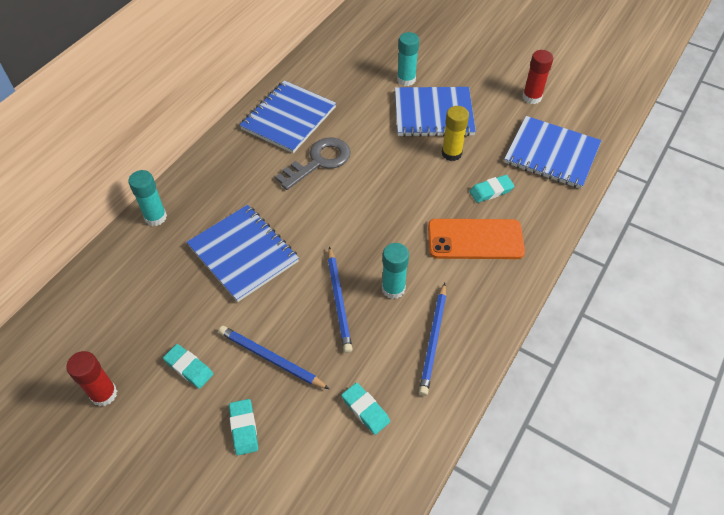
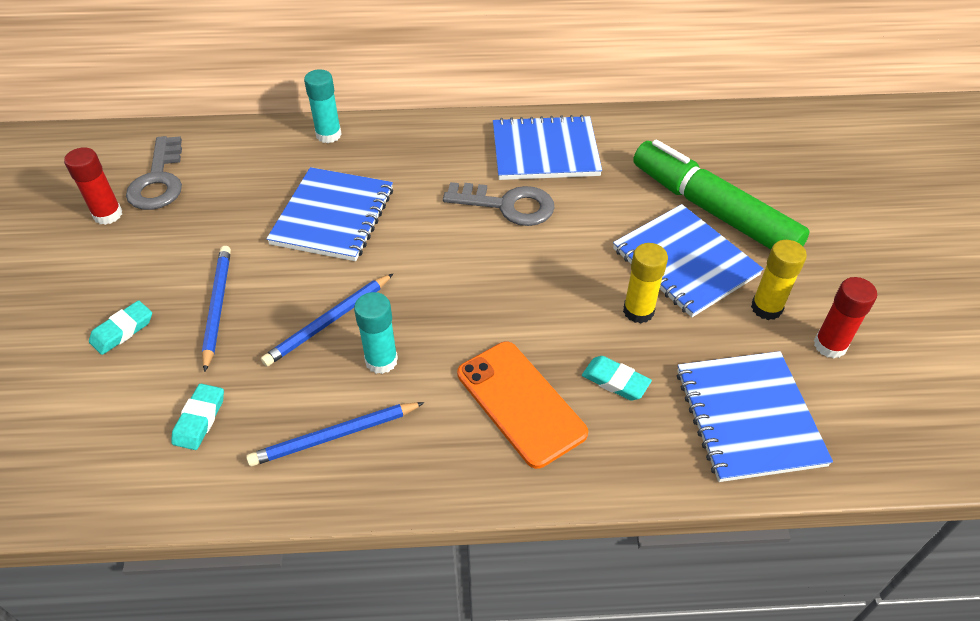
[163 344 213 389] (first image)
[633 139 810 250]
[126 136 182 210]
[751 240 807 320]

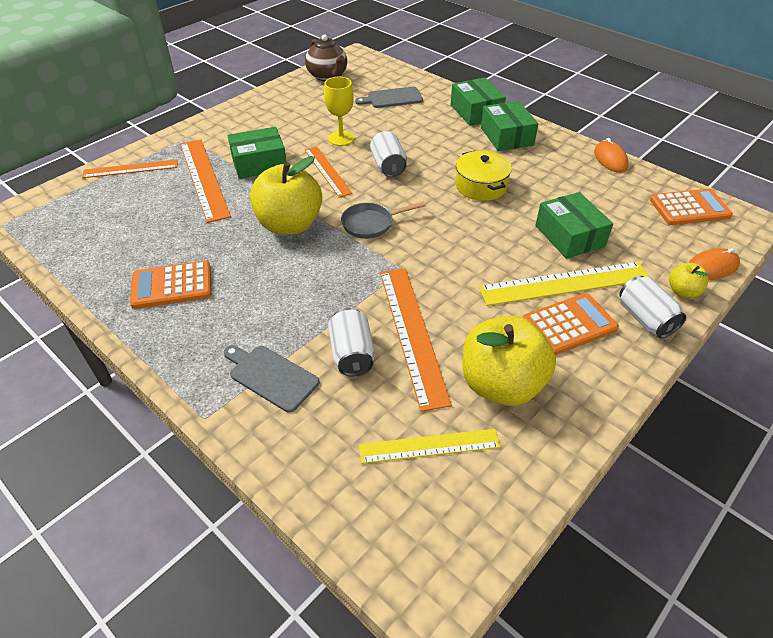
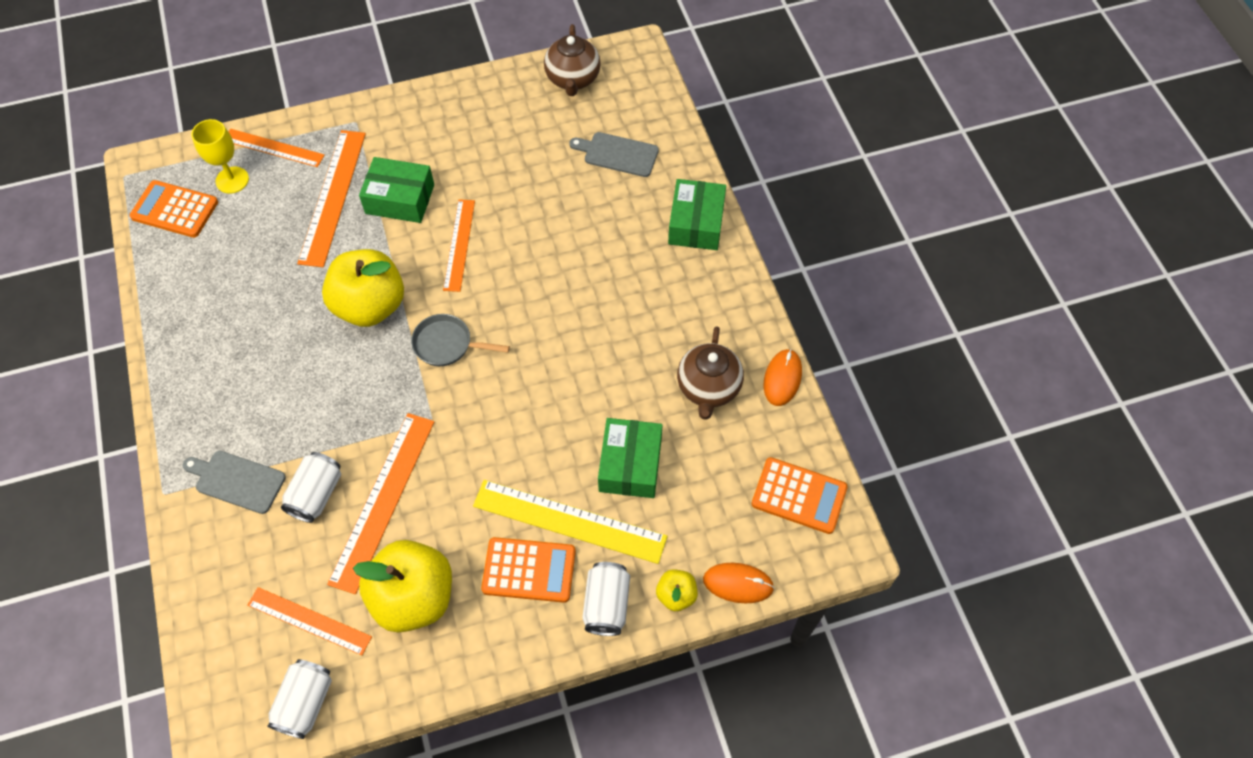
[130 180 218 238]
[183 451 286 514]
[191 119 249 193]
[248 587 372 655]
[268 659 332 739]
[455 151 512 201] (first image)
[481 101 538 151] (first image)
[677 326 744 420]

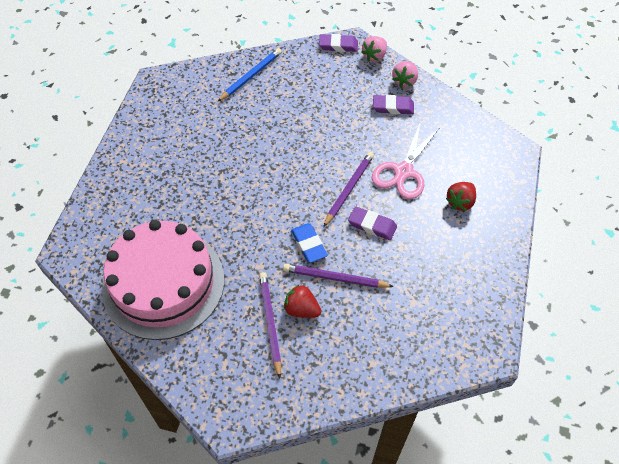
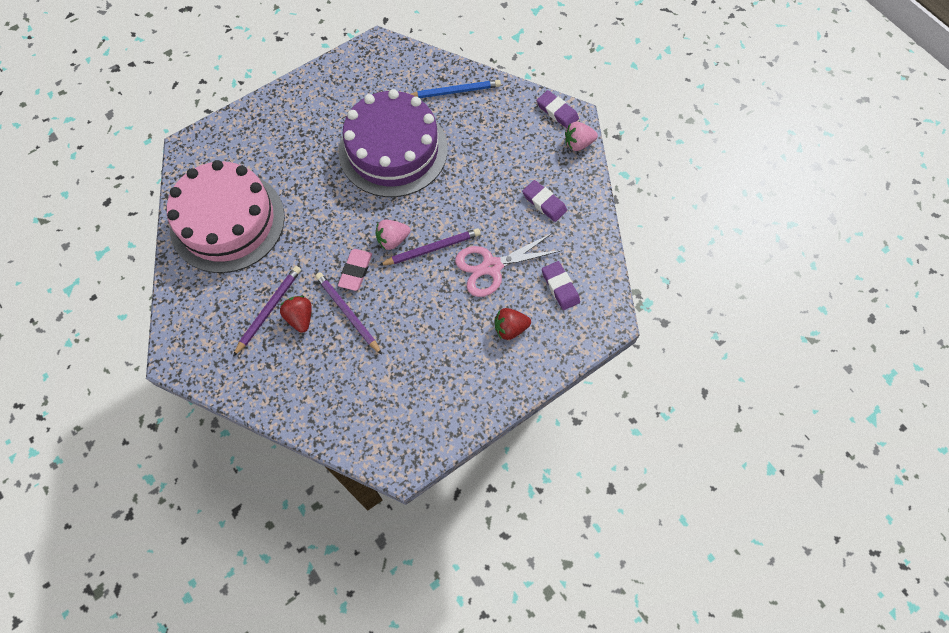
[338 249 372 291]
[542 261 580 310]
[375 220 410 250]
[338 89 448 197]

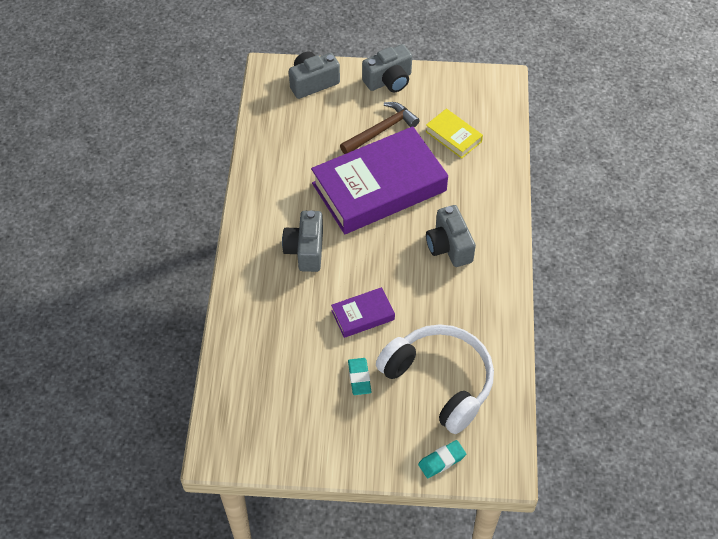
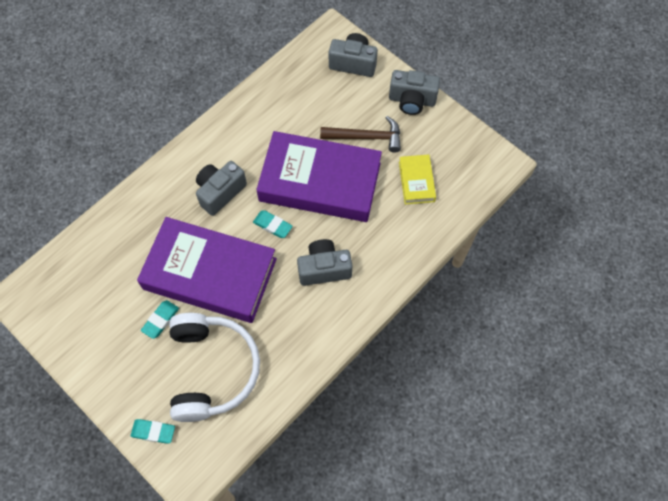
[137 217 277 323]
[297 239 352 286]
[253 210 293 238]

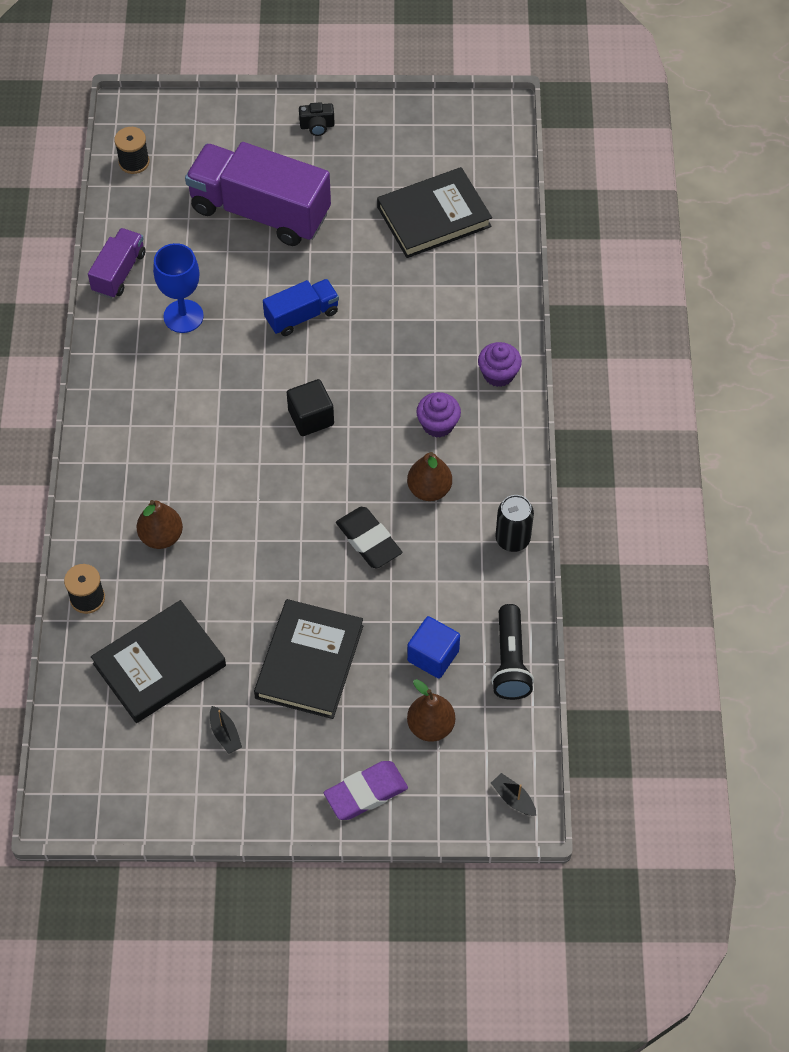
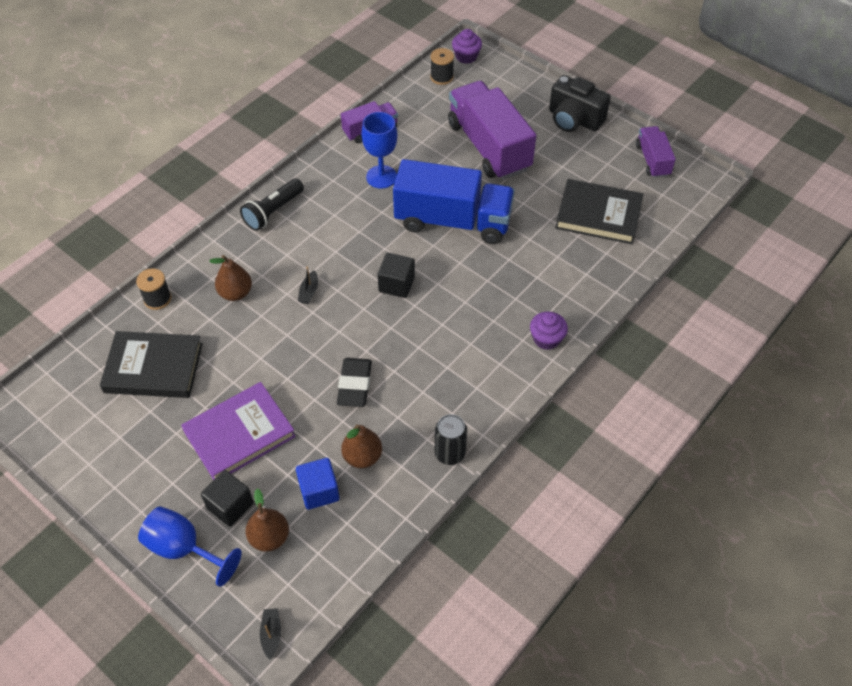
[298 267 318 304]
[181 382 296 480]
[393 159 515 244]
[549 75 611 132]
[138 506 242 587]
[341 424 382 468]
[452 29 482 64]
[240 178 304 231]
[201 470 254 527]
[636 126 676 178]

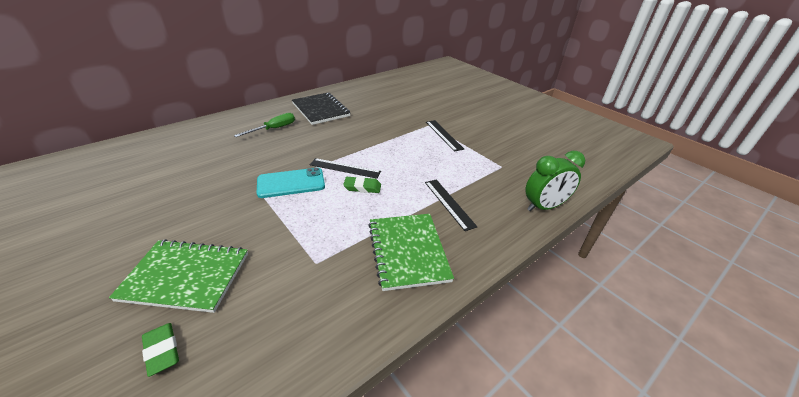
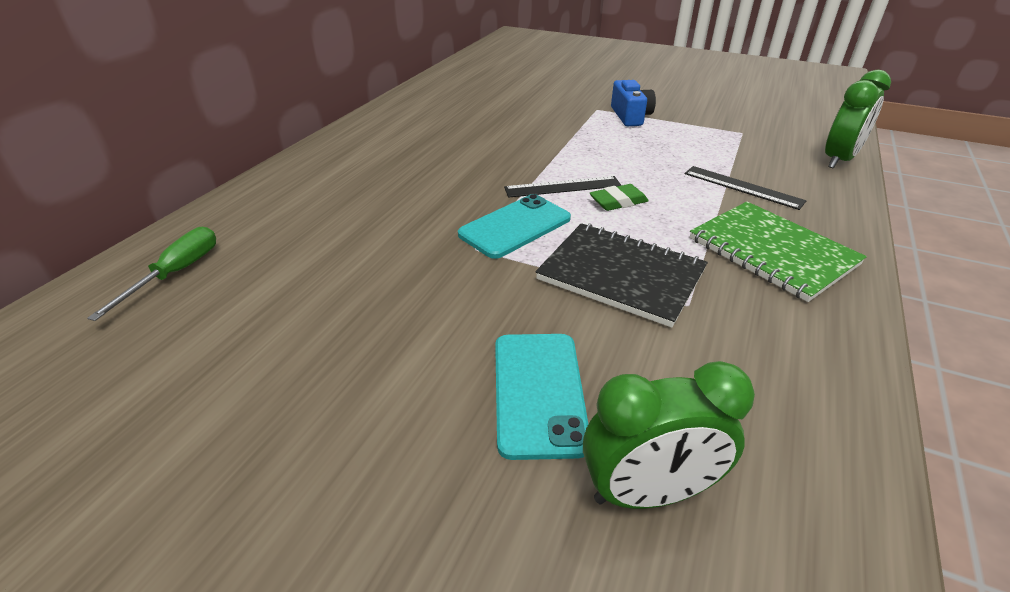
[495 334 588 460]
[583 361 755 509]
[87 227 216 321]
[536 223 708 328]
[611 80 656 126]

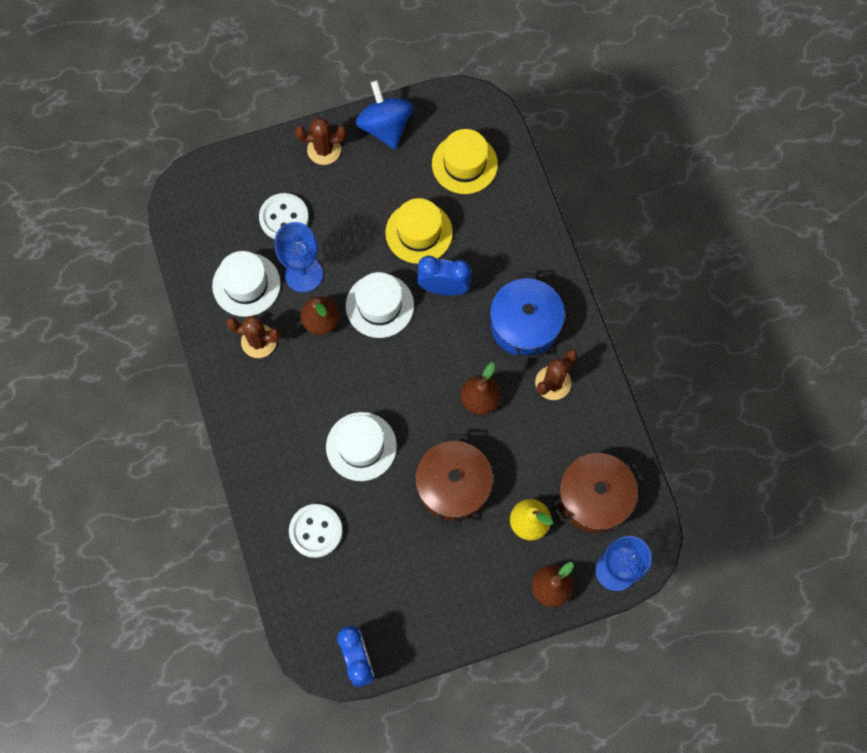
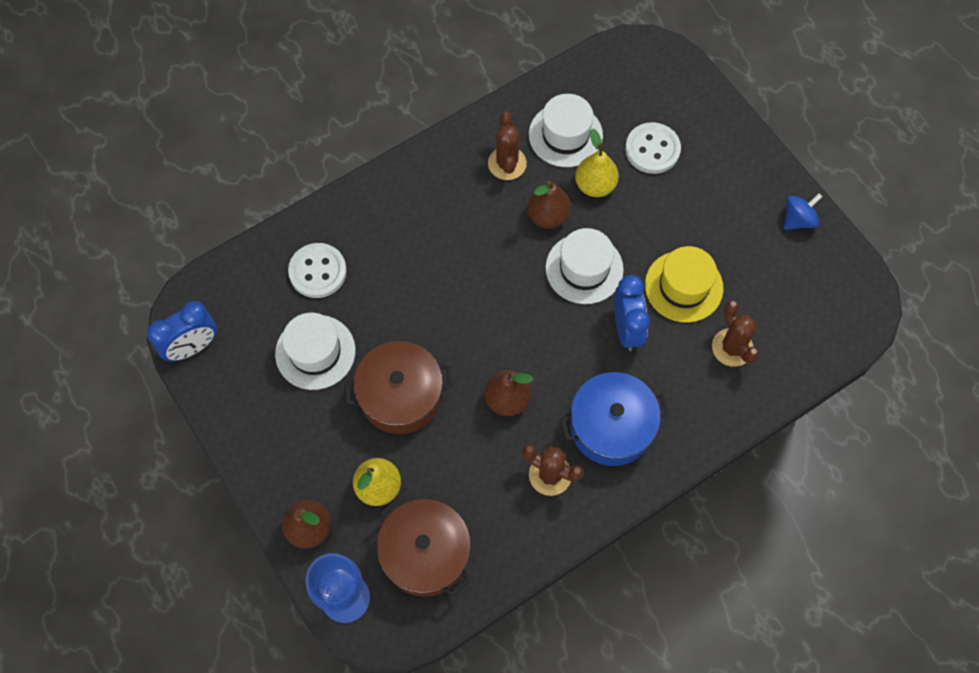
[575 129 619 197]
[712 300 759 367]
[275 313 356 390]
[784 194 822 230]
[432 129 498 194] (first image)

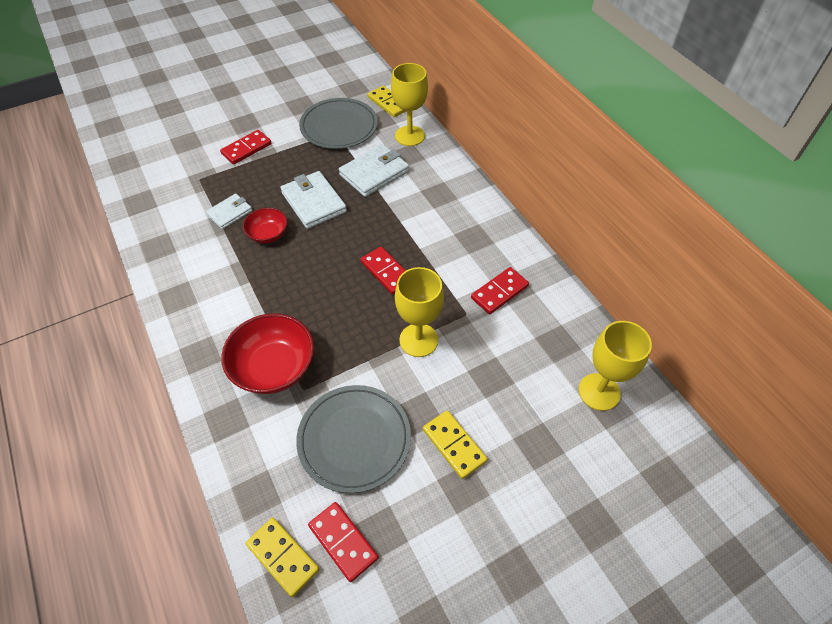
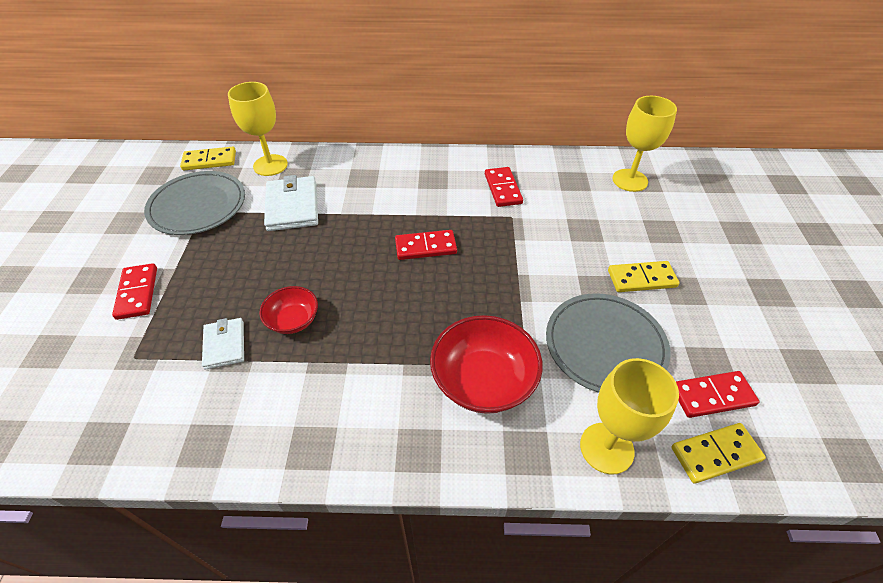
[280 171 347 229] (first image)
[580 358 679 474]

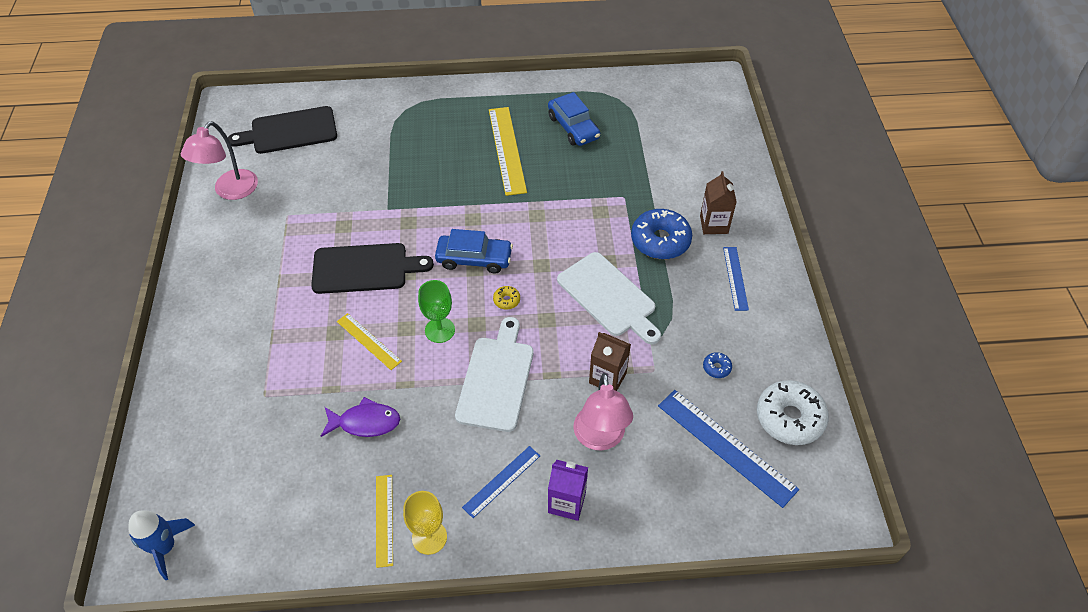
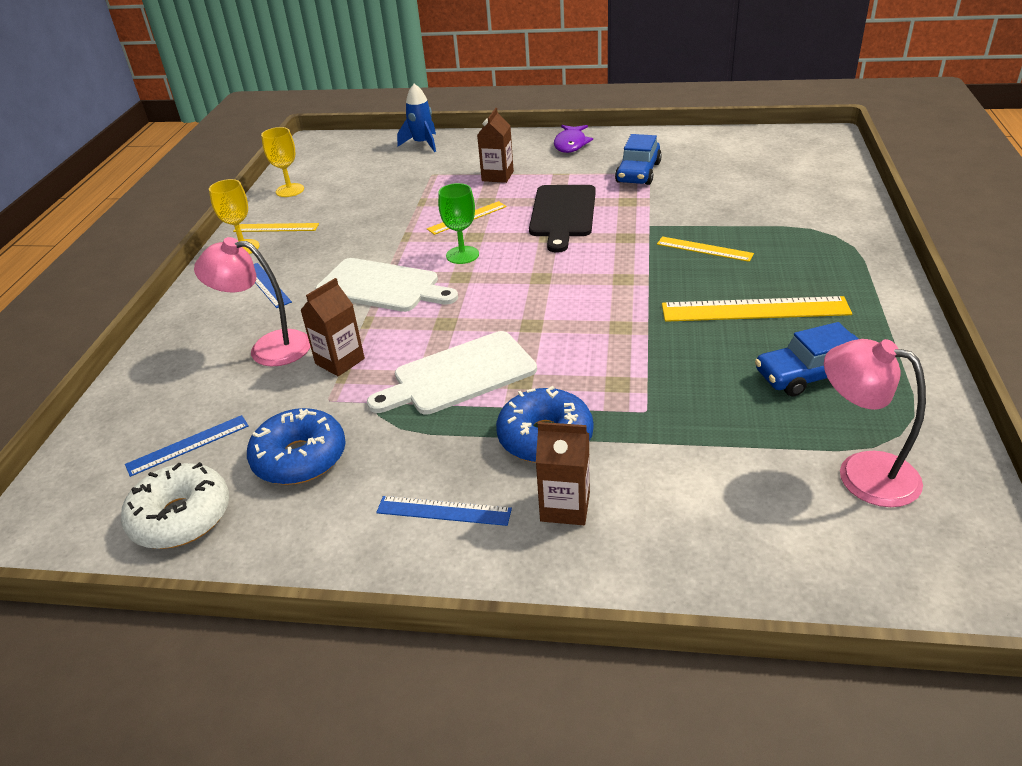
[397 84 436 152]
[824 339 926 507]
[228 106 337 154] (first image)
[554 125 593 153]
[615 134 662 185]
[493 286 520 310] (first image)
[548 459 588 521] (first image)
[125 415 249 477]
[247 408 346 485]
[261 127 304 197]
[477 108 514 183]
[657 236 754 262]

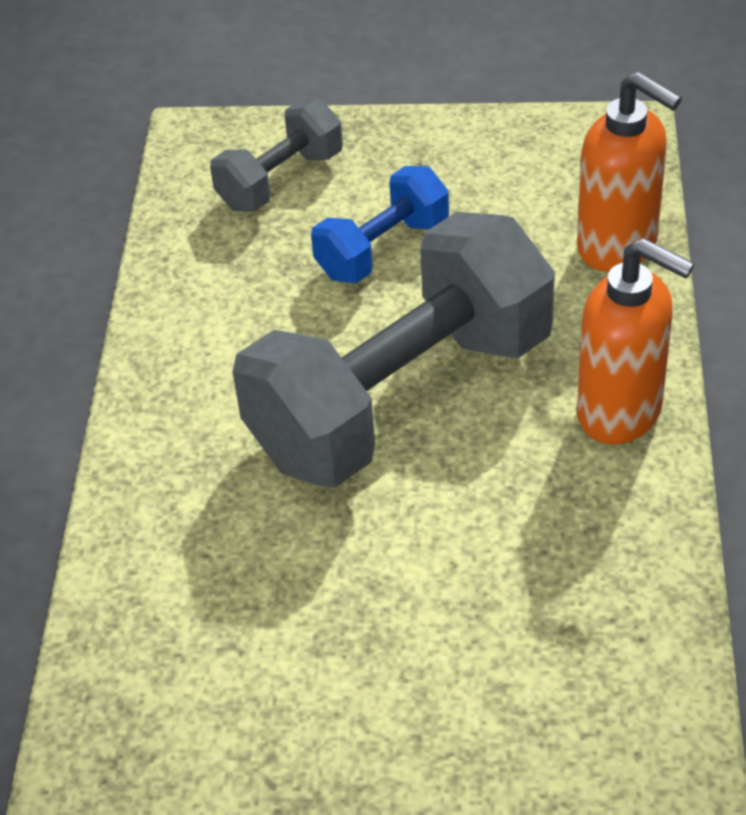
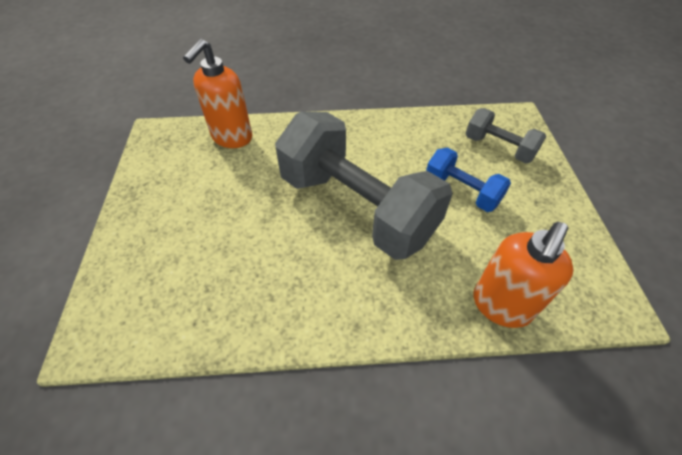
[183 39 252 148]

